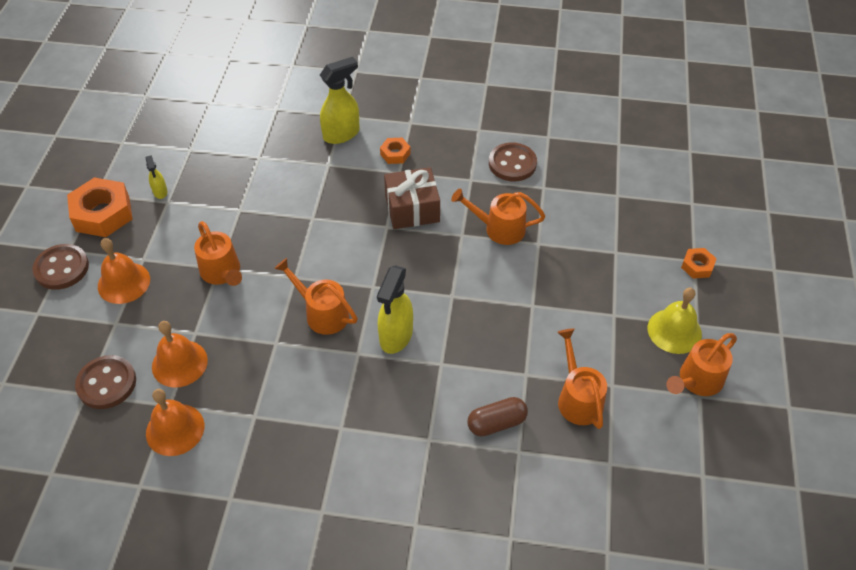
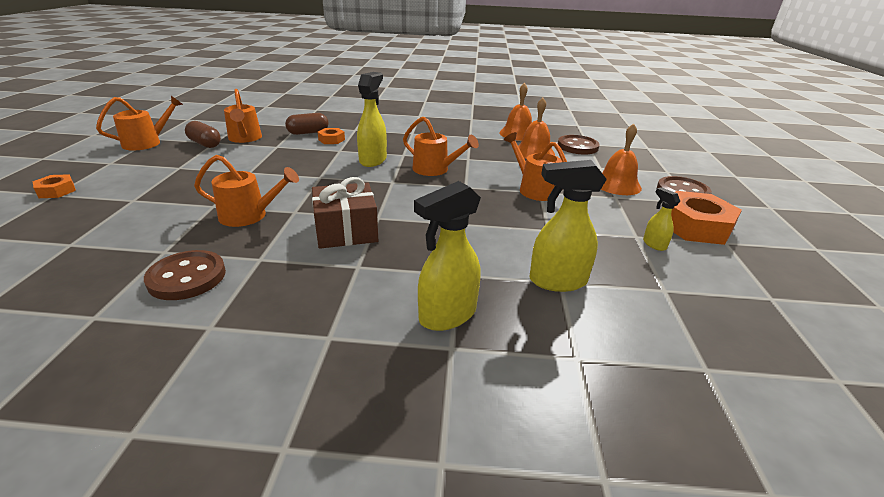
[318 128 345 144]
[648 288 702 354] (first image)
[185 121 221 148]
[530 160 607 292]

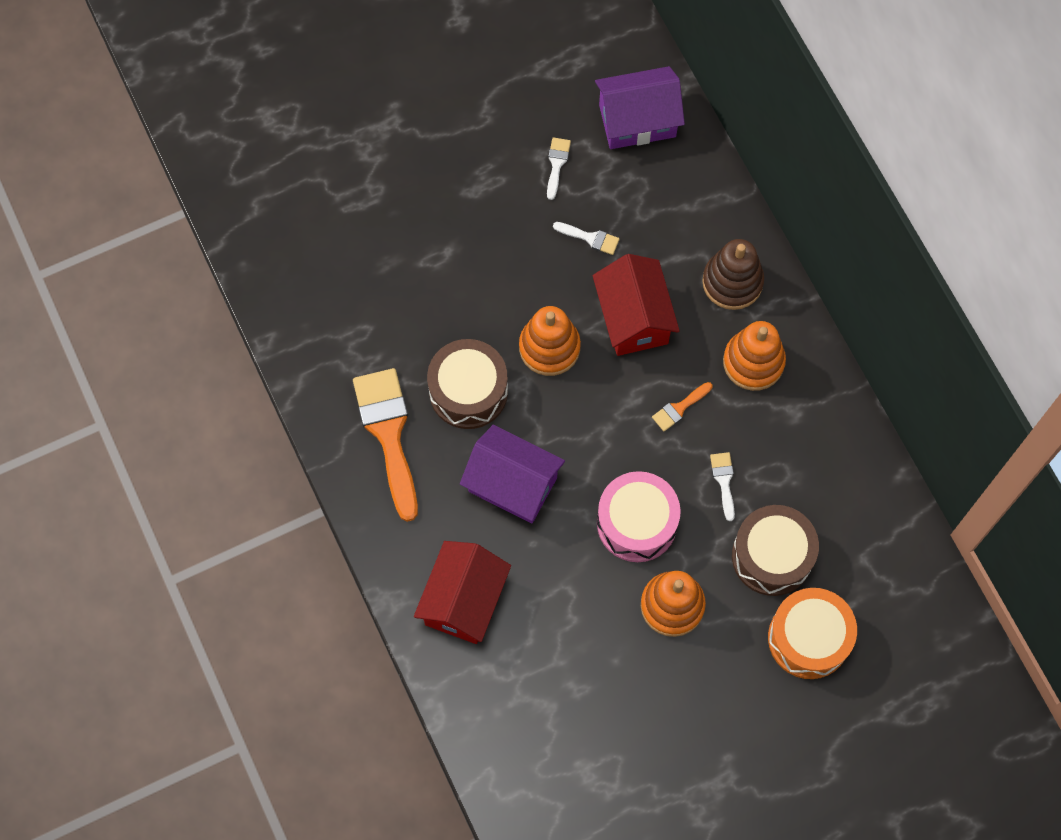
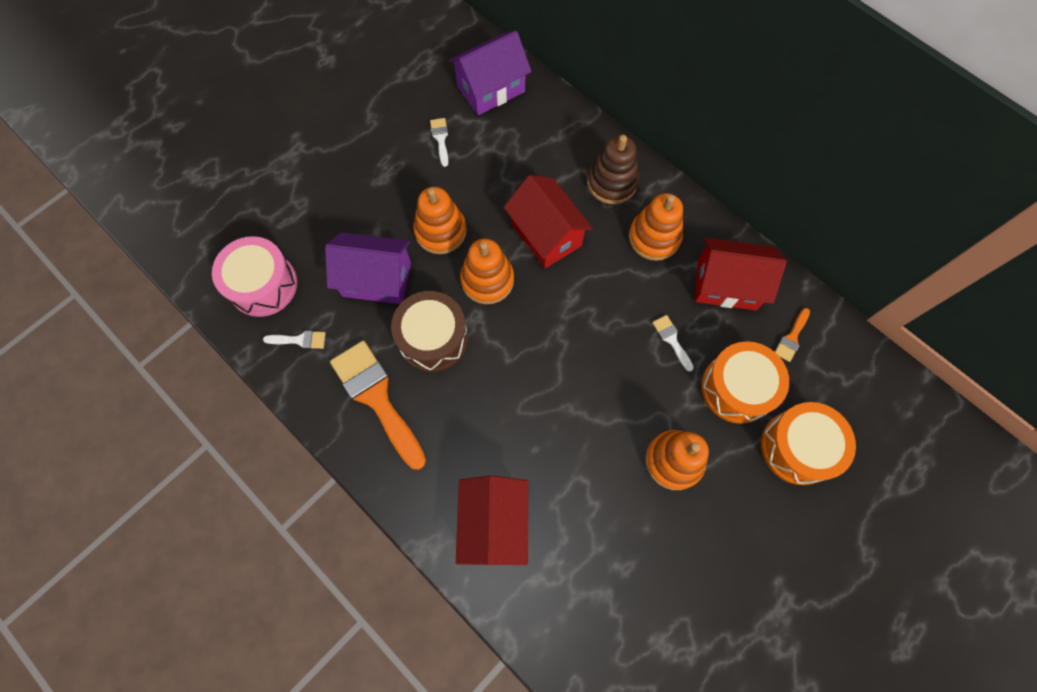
[325 232 411 304]
[263 331 326 349]
[212 236 297 317]
[775 308 810 362]
[701 341 789 424]
[413 187 467 254]
[695 238 787 310]

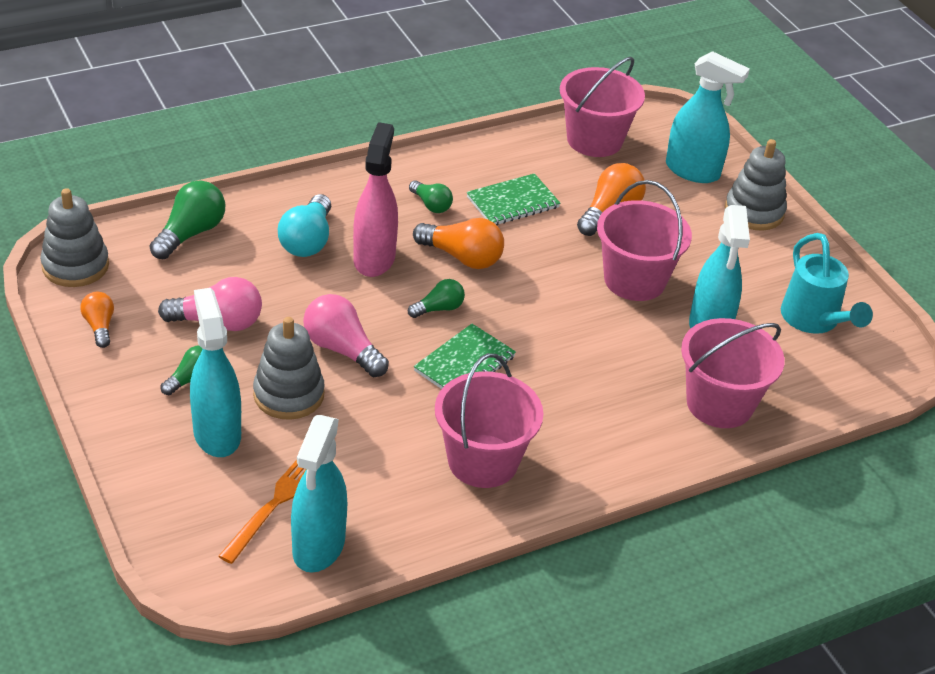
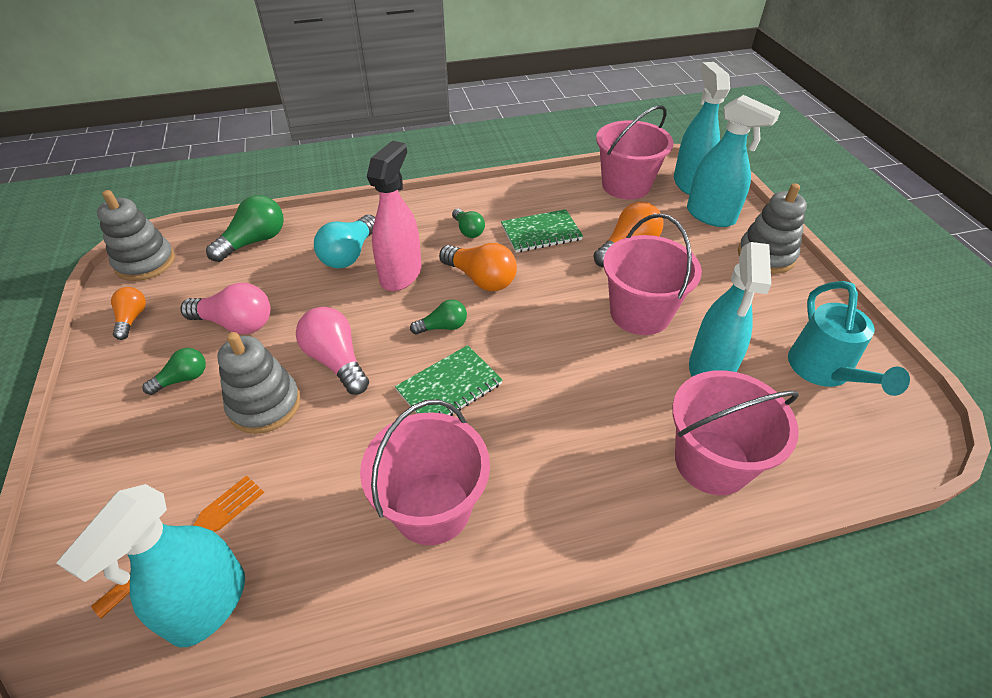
[674 62 730 195]

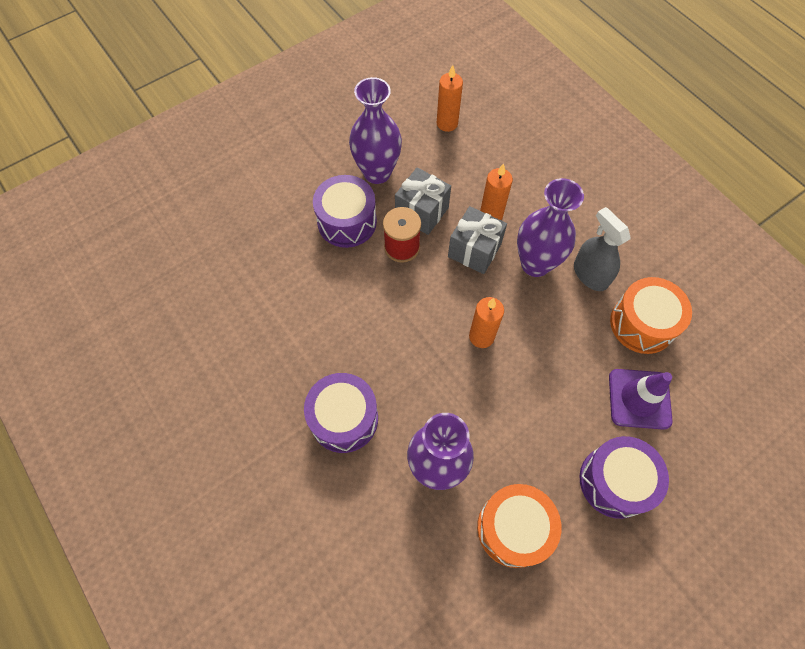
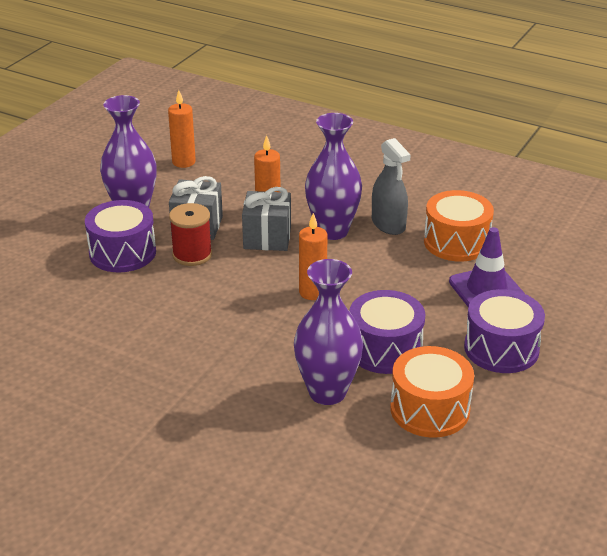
[349 290 426 374]
[372 138 411 235]

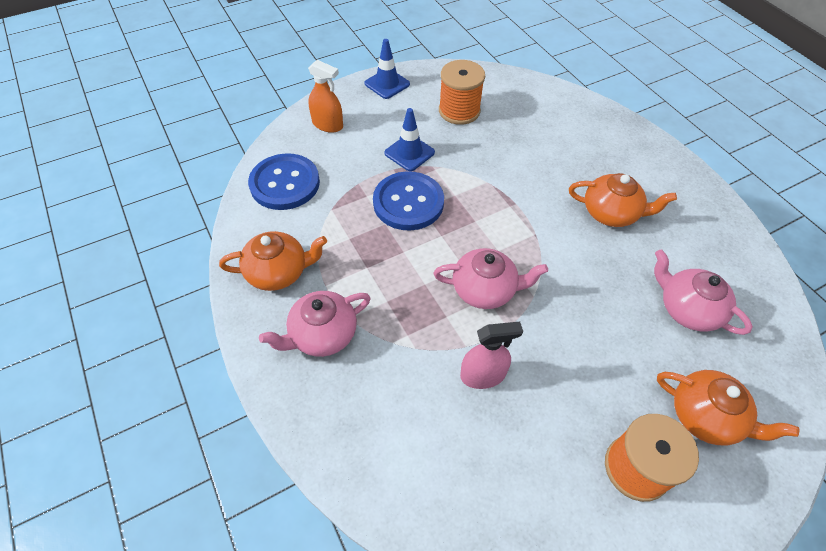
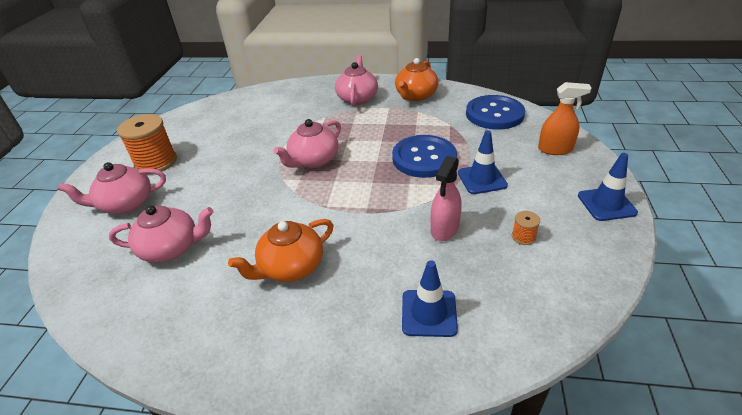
[538 82 592 155]
[512 211 540 245]
[431 156 462 241]
[58 162 166 214]
[402 260 458 337]

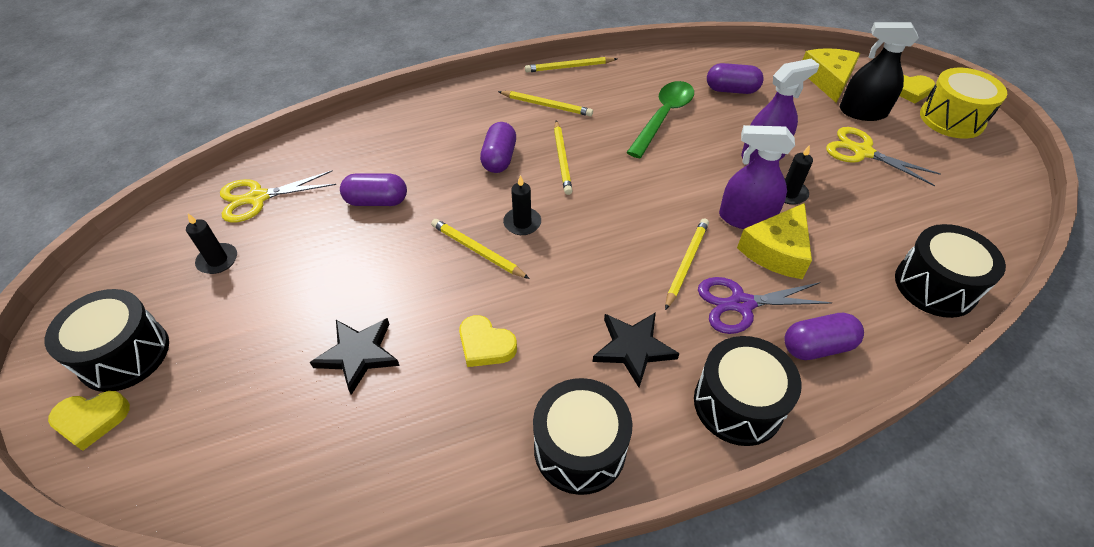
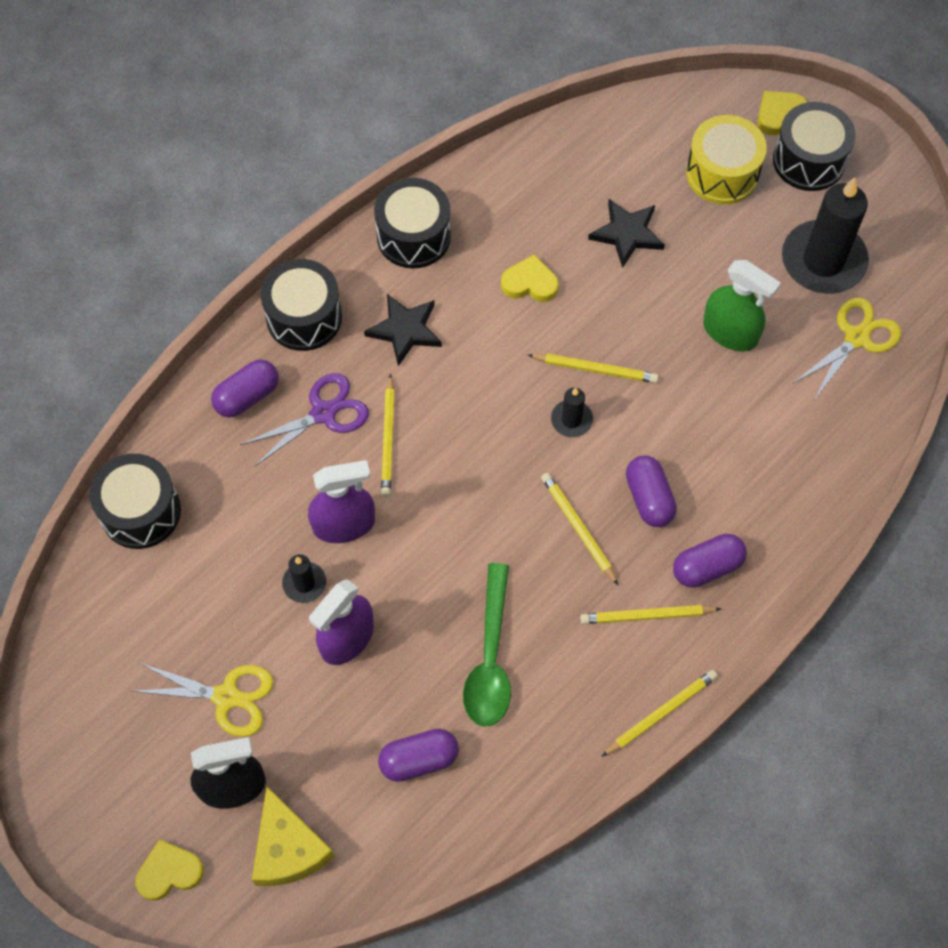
[782 177 869 294]
[673 534 747 588]
[737 203 812 279] (first image)
[686 115 767 204]
[703 260 781 352]

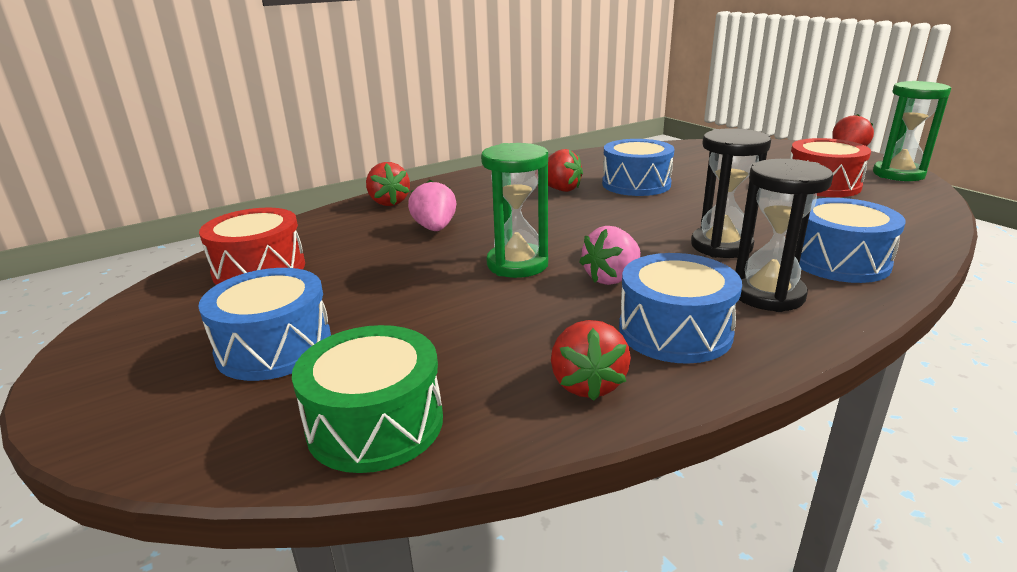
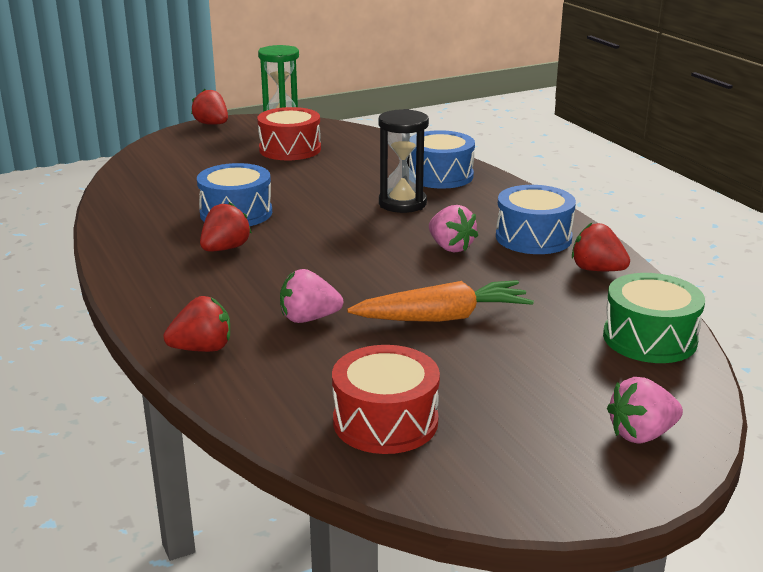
[198 268 331 381] (first image)
[481 143 548 278] (first image)
[572 223 630 271]
[736 159 833 312] (first image)
[347 280 534 322]
[607 377 683 443]

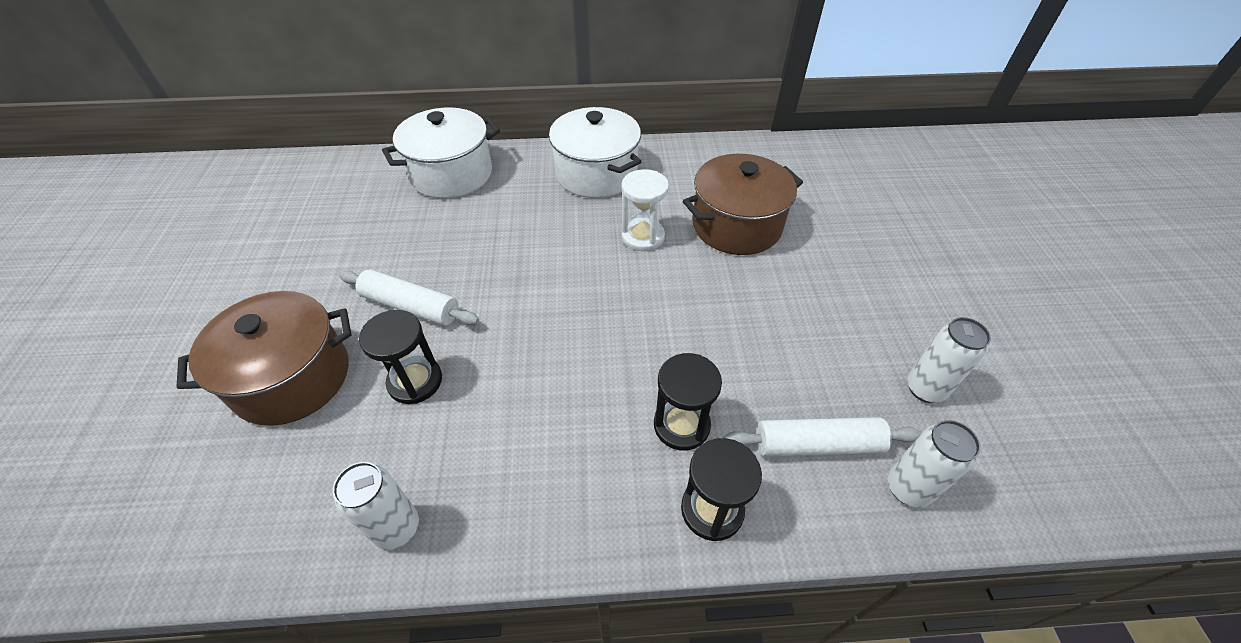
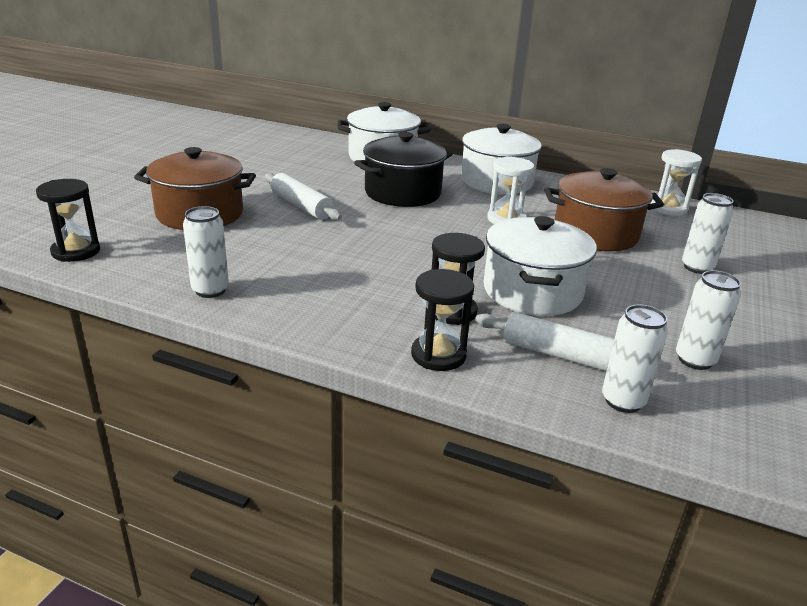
[36 179 100 262]
[354 132 453 207]
[484 216 597 316]
[650 149 702 216]
[682 193 734 274]

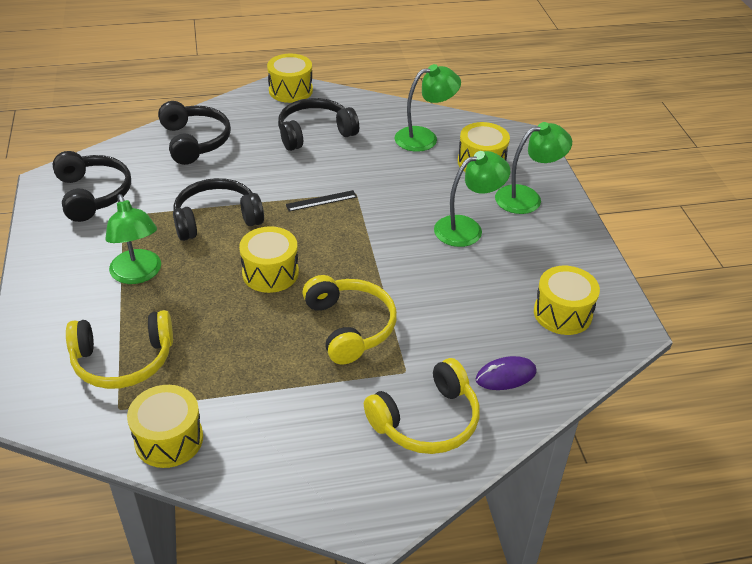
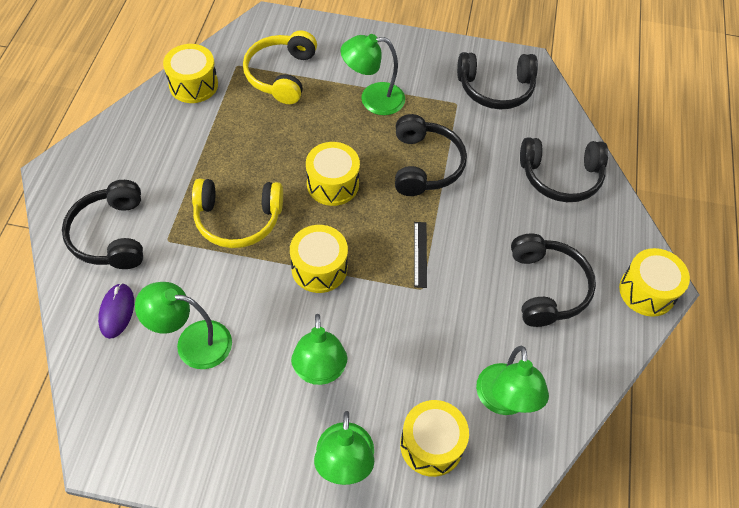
[62 180 143 269]
[290 225 348 293]
[135 282 232 369]

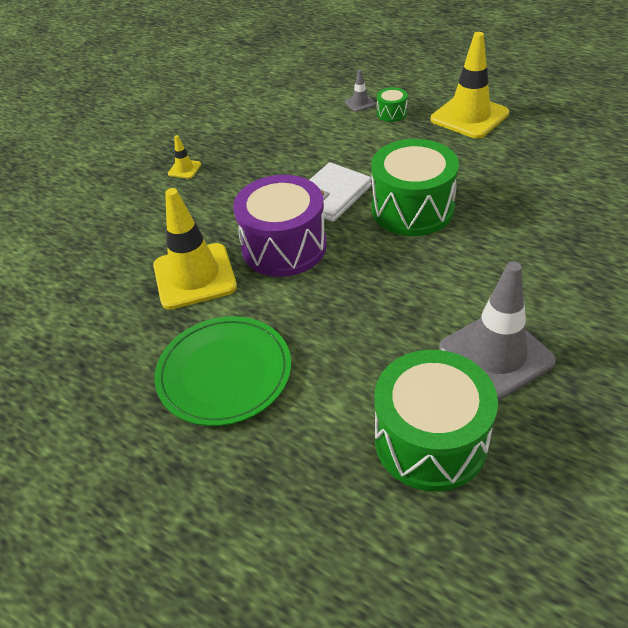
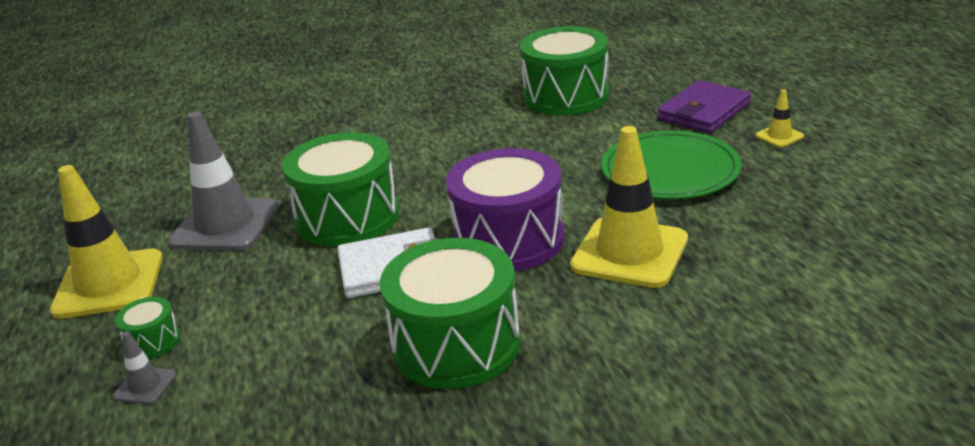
[755 89 804 147]
[168 111 279 251]
[380 238 521 389]
[658 80 751 133]

